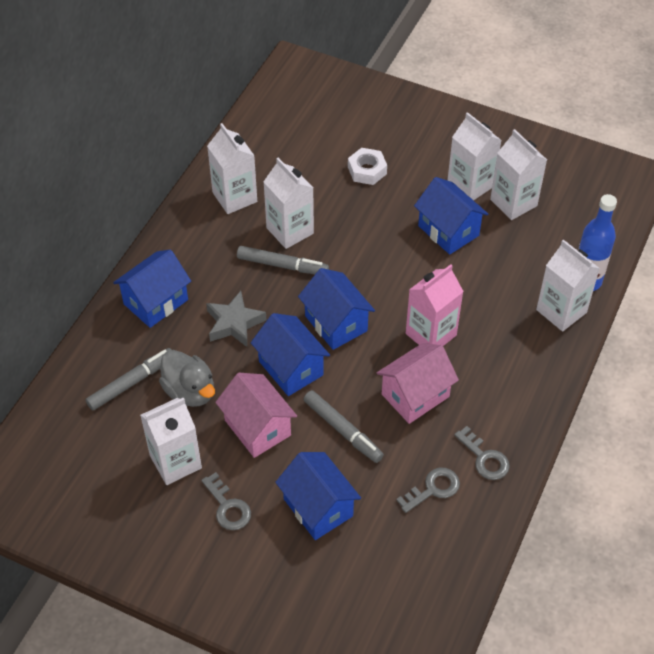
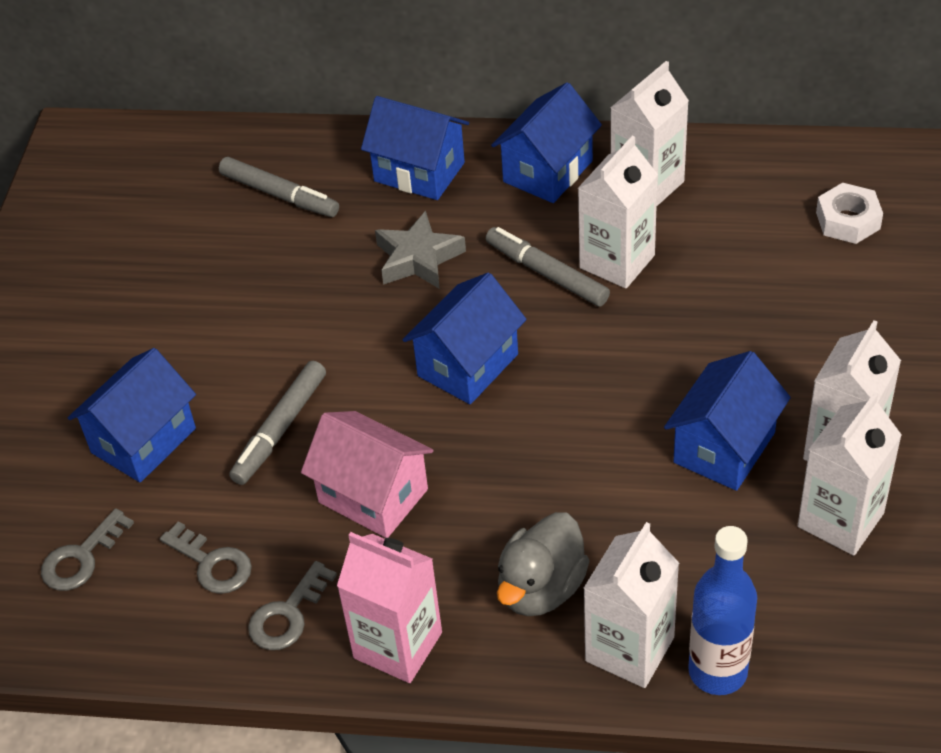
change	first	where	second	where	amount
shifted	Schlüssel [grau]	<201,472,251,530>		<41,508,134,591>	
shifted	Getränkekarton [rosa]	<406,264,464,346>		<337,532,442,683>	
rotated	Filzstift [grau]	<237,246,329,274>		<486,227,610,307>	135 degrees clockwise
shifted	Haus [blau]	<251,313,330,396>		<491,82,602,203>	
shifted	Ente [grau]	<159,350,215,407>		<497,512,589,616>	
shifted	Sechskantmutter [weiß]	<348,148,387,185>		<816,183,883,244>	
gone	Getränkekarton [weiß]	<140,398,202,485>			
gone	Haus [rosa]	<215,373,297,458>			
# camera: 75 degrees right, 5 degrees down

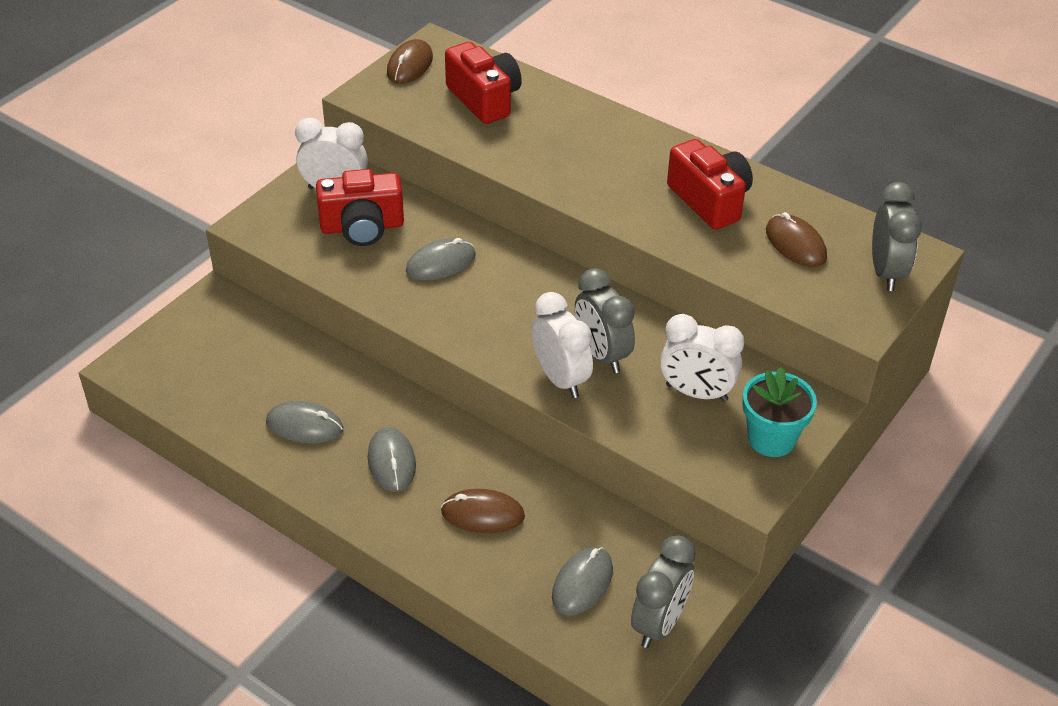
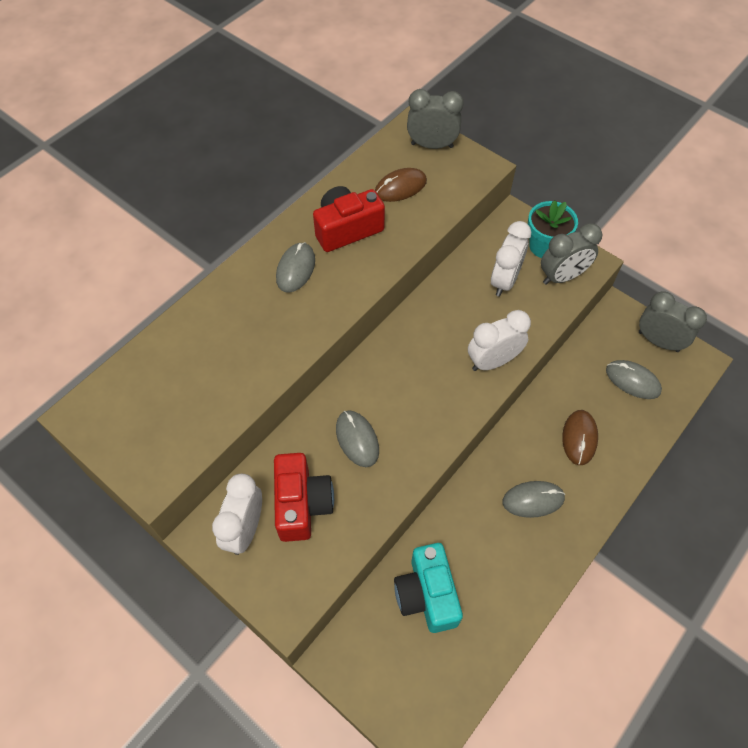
change	first	where	second	where	amount
shifted	Computermaus [grau]	<266,401,343,443>		<276,242,315,293>	
new			Kamera [türkis]	<394,543,463,633>	
shifted	Wecker [grau]	<575,268,635,373>		<541,223,602,285>	
gone	Computermaus [braun]	<387,39,433,84>			
gone	Kamera [rot]	<445,42,522,124>			
# camera: 85 degrees left, 15 degrees up

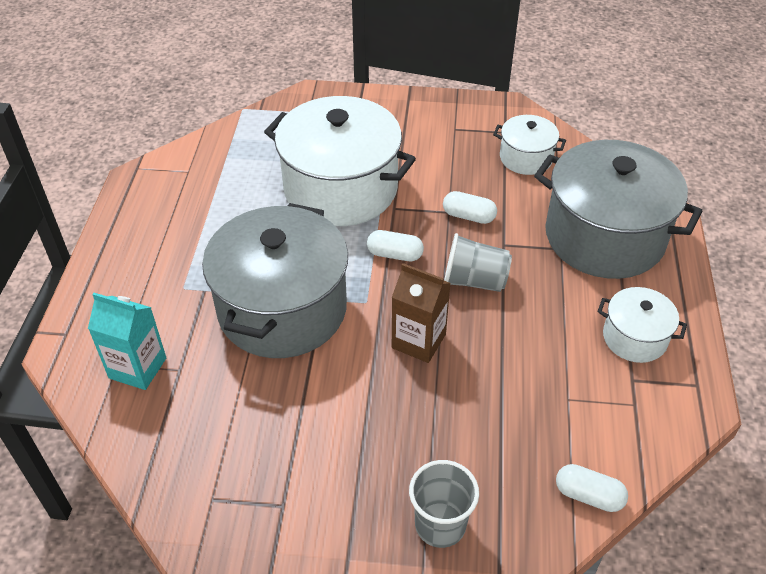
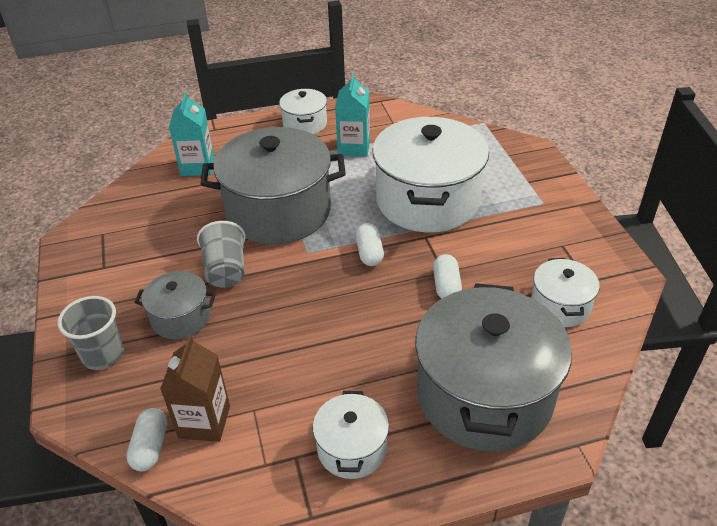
change	first	where	second	where	amount
new			Kochtopf [grau]	<134,271,216,340>	
shifted	Getränkekarton [braun]	<392,263,451,363>		<160,335,230,442>	
shifted	Becher [grau]	<444,233,512,292>		<197,221,246,288>	
new			Kochtopf [weiß]	<279,89,327,135>	
new			Getränkekarton [türkis]	<335,74,370,157>	
# camera: 70 degrees right, 5 degrees down

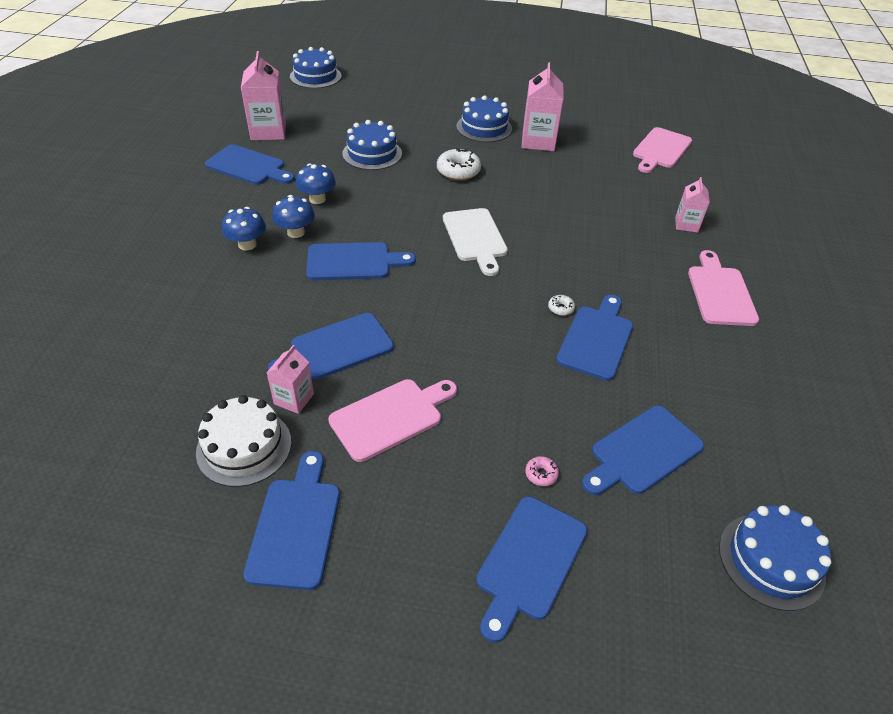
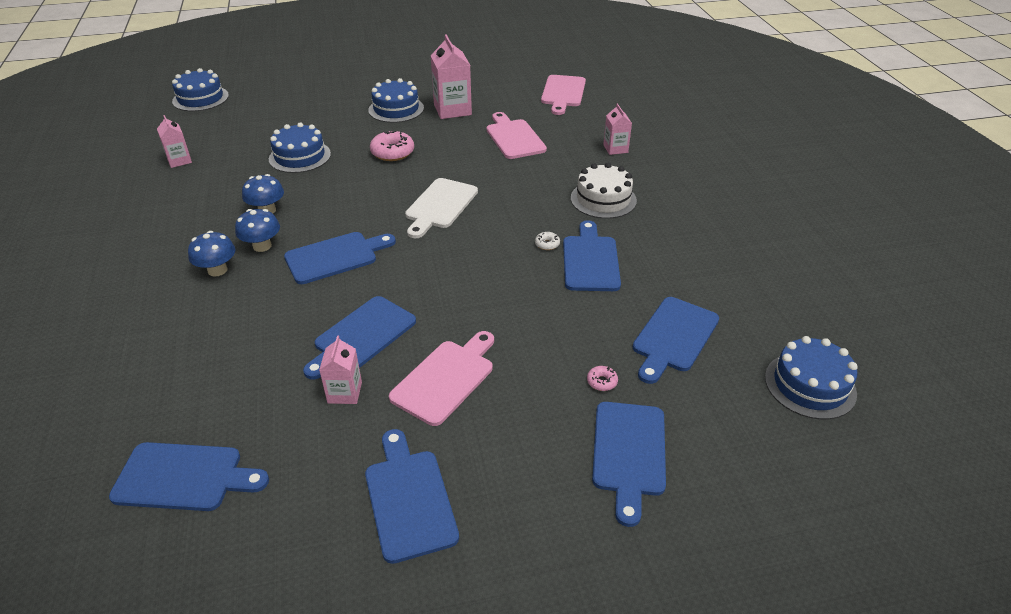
change	first	where	second	where	amount
shifted	Schneidebrett [blau]	<205,144,295,185>		<109,442,269,511>	
scaled	Getränkekarton [rosa]	<241,51,286,140>		<157,115,192,168>	x0.58
repainted	Donut [weiß]	<437,148,481,181>	Donut [rosa]	<370,129,414,161>	
rotated	Schneidebrett [weiß]	<443,208,508,276>		<405,178,478,238>	60 degrees clockwise
shifted	Schneidebrett [rosa]	<688,250,759,326>		<486,112,547,159>	
shifted	Kuchen [weiß]	<196,395,291,487>		<571,163,637,219>	
# camera: 20 degrees left, 5 degrees down

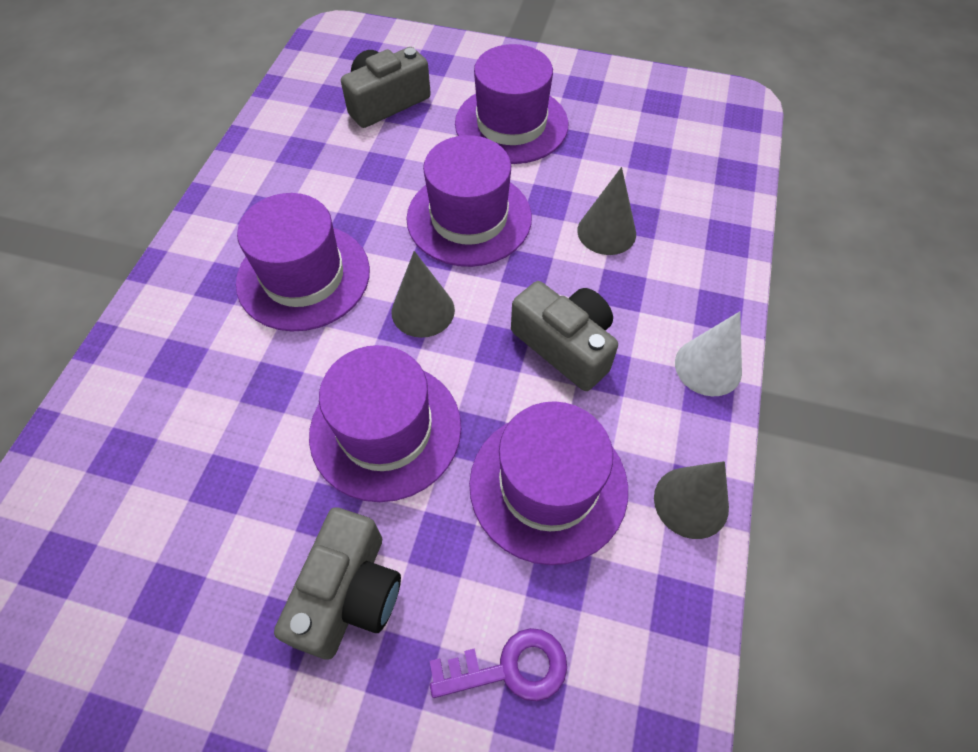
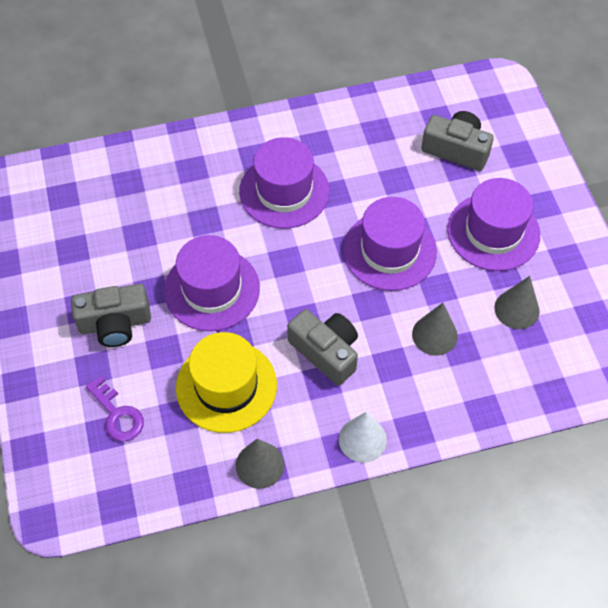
change	first	where	second	where	amount
repainted	Hut [lila]	<469,401,628,565>	Hut [gelb]	<176,332,277,433>	
rotated	Kamera [grau]	<511,281,618,391>		<287,309,358,386>	60 degrees counterclockwise
shifted	Kegel [grau]	<392,251,455,338>		<494,276,540,329>	
# camera: 60 degrees right, 0 degrees up

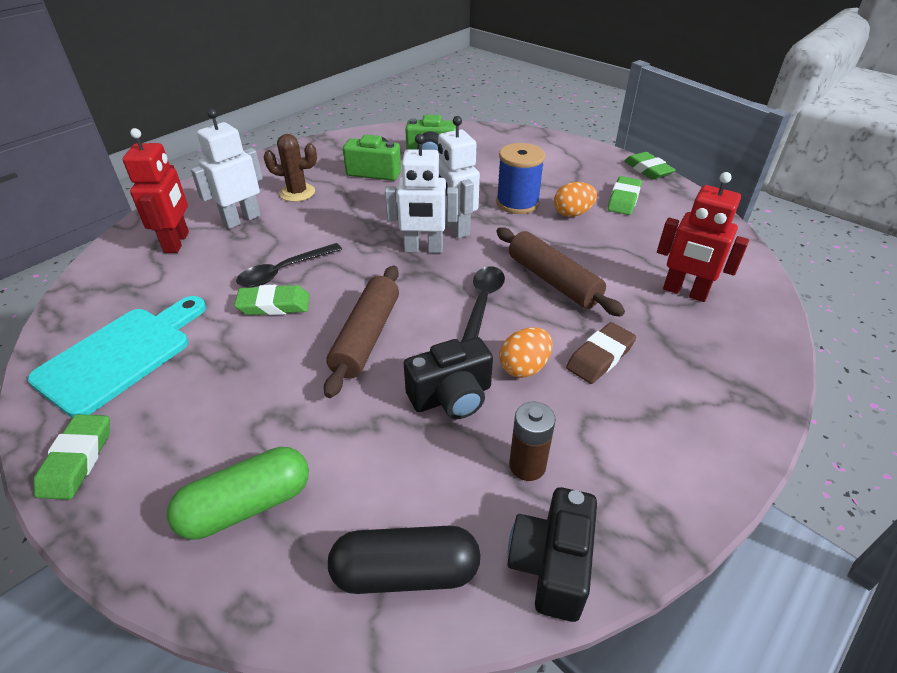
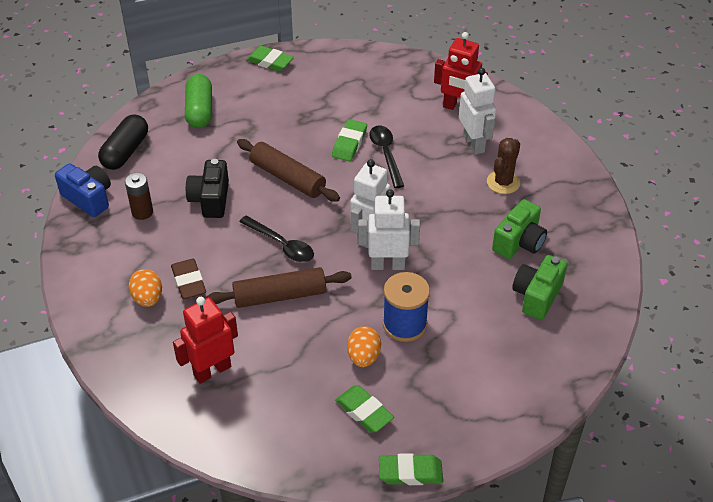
change	first	where	second	where	amount
repainted	Kamera [schwarz]	<507,487,597,622>	Kamera [blau]	<55,163,111,217>	
shifted	Ei [orange]	<500,327,553,378>		<129,269,162,307>	
gone	Schneidebrett [türkis]	<28,296,206,418>			
# camera: 115 degrees right, 5 degrees up

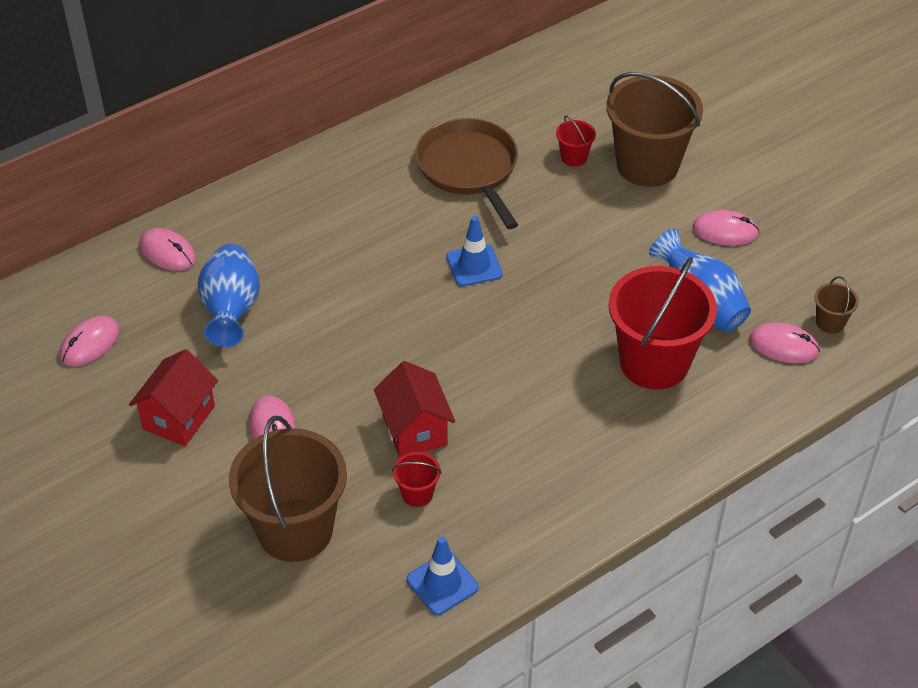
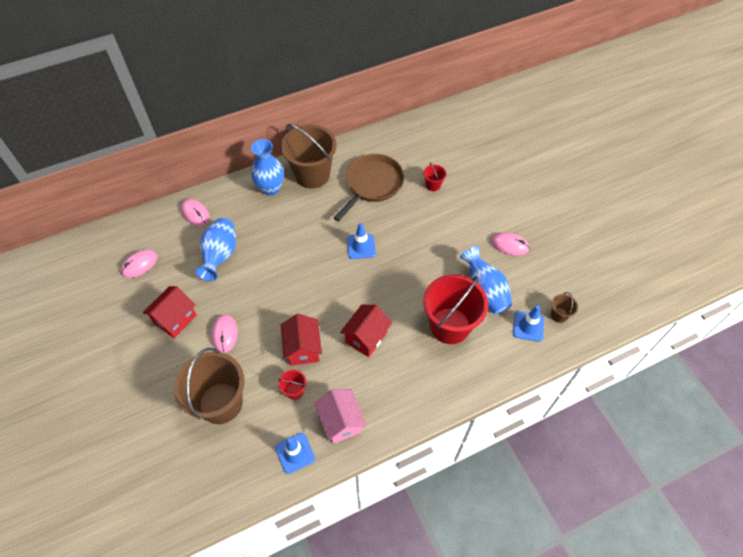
change	first	where	second	where	amount
new			Vase [blau]	<251,139,284,196>	
shifted	Eimer [braun]	<606,72,703,187>		<281,124,337,188>	
new			Haus [rosa]	<314,389,366,444>	
rotated	Pfanne [braun]	<415,118,518,229>		<334,154,404,222>	45 degrees clockwise
new			Haus [rot]	<340,305,392,357>	
swapped	Computermaus [rosa]	<749,323,820,363>	Leitkegel [blau]	<513,305,544,342>	
# camera: 10 degrees right, 10 degrees up

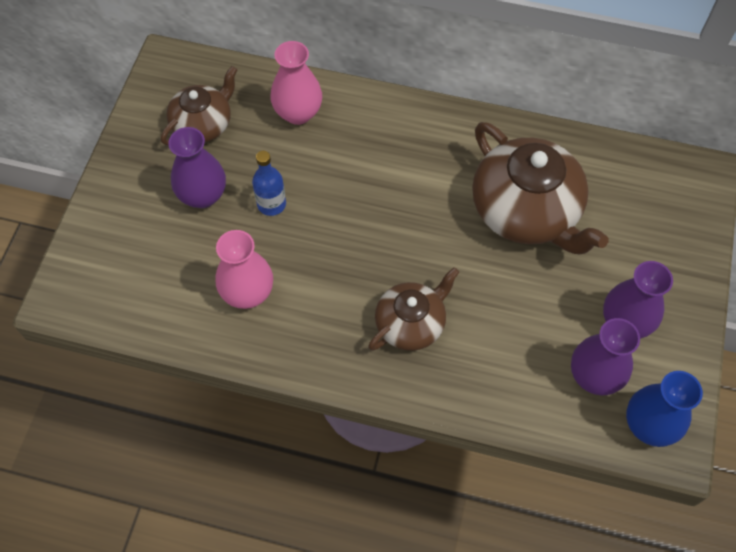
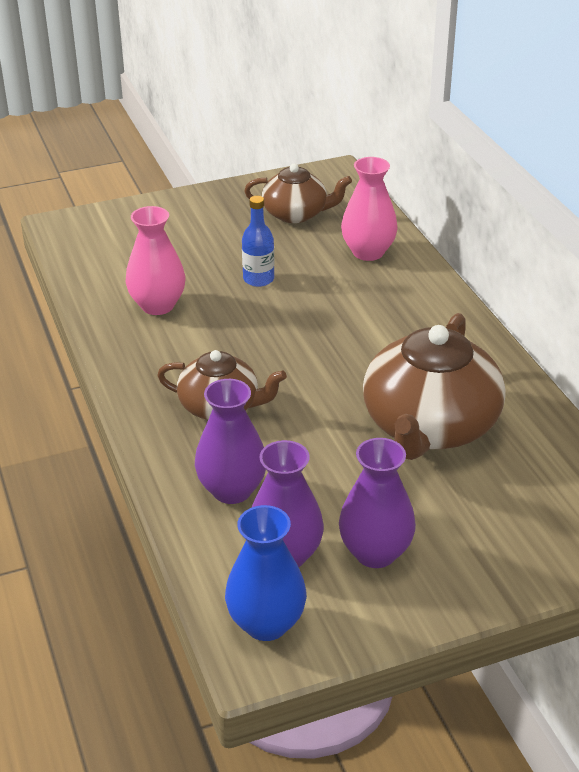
change	first	where	second	where	amount
shifted	Vase [lila]	<168,127,226,208>		<195,379,266,504>	
# camera: 55 degrees right, 25 degrees down

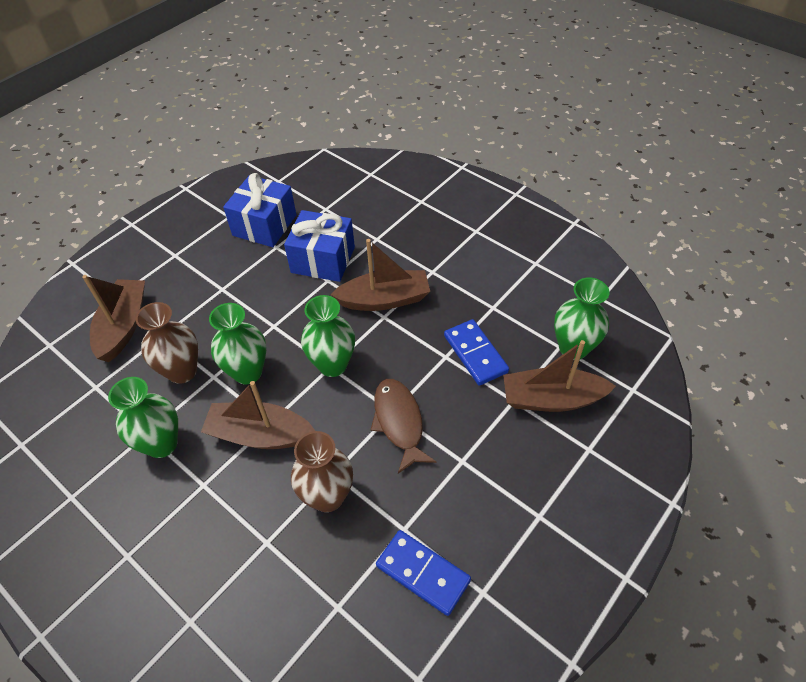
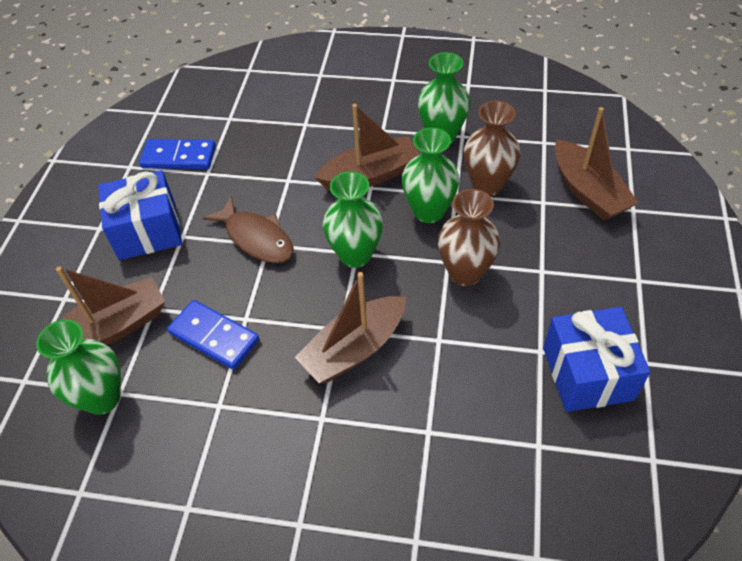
change	first	where	second	where	amount
shifted	Geschenk [blau]	<284,210,355,282>		<98,170,182,260>	
shifted	Vase [braun]	<291,431,353,512>		<438,189,500,286>	
# camera: 150 degrees right, 0 degrees up

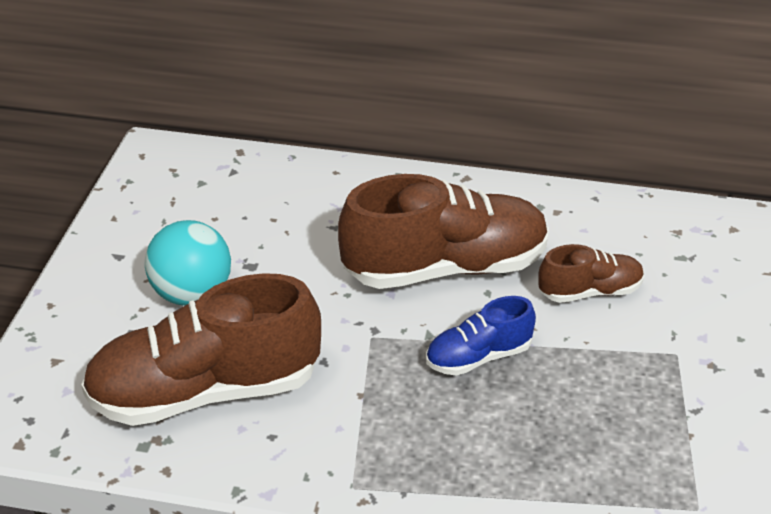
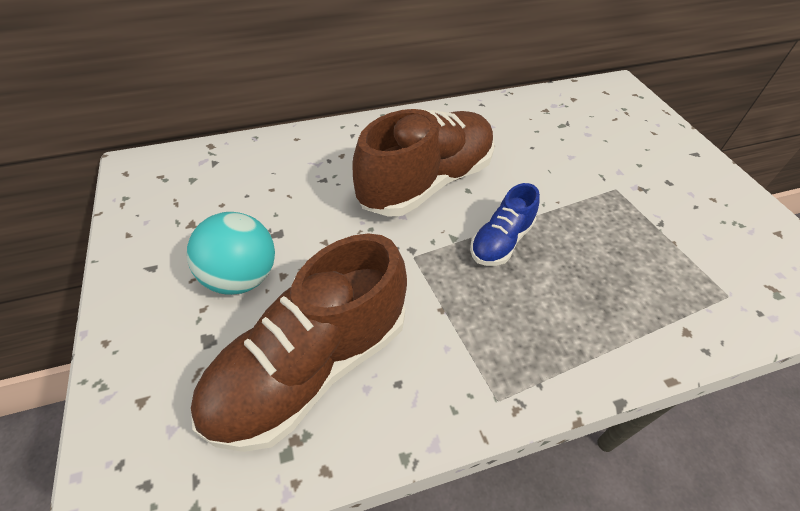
change	first	where	second	where	amount
gone	Schuh [braun]	<538,244,644,303>			
# camera: 30 degrees left, 10 degrees up

